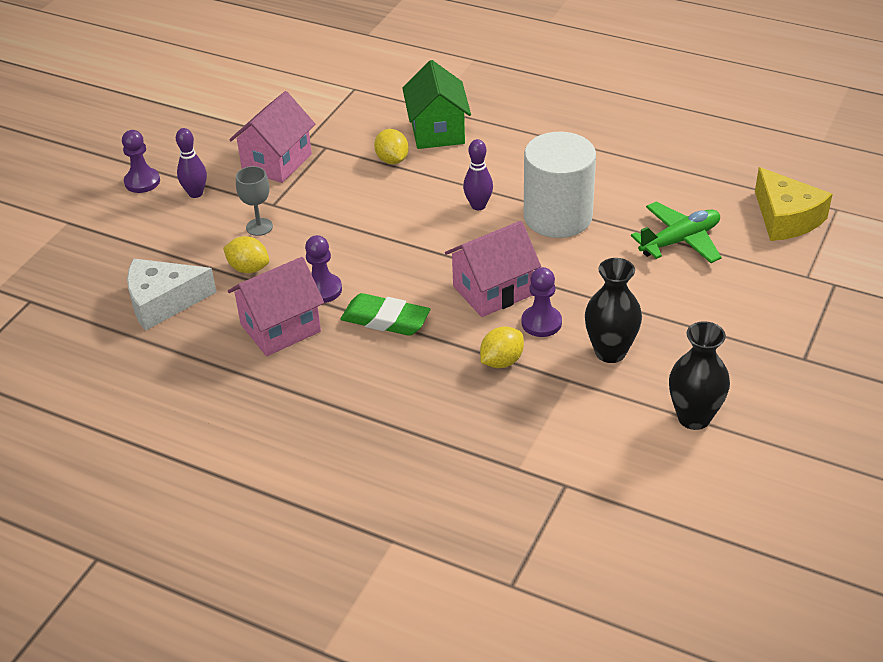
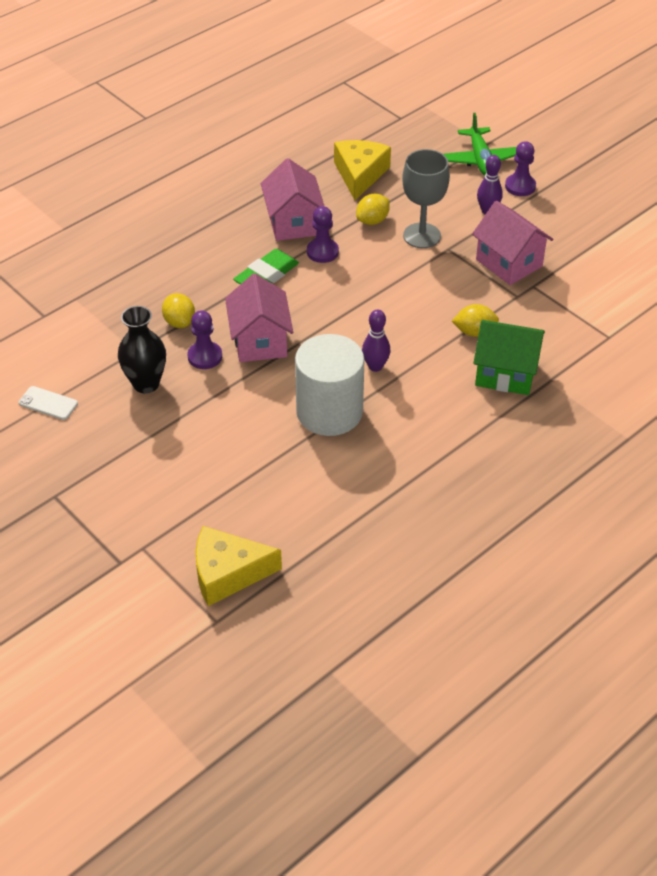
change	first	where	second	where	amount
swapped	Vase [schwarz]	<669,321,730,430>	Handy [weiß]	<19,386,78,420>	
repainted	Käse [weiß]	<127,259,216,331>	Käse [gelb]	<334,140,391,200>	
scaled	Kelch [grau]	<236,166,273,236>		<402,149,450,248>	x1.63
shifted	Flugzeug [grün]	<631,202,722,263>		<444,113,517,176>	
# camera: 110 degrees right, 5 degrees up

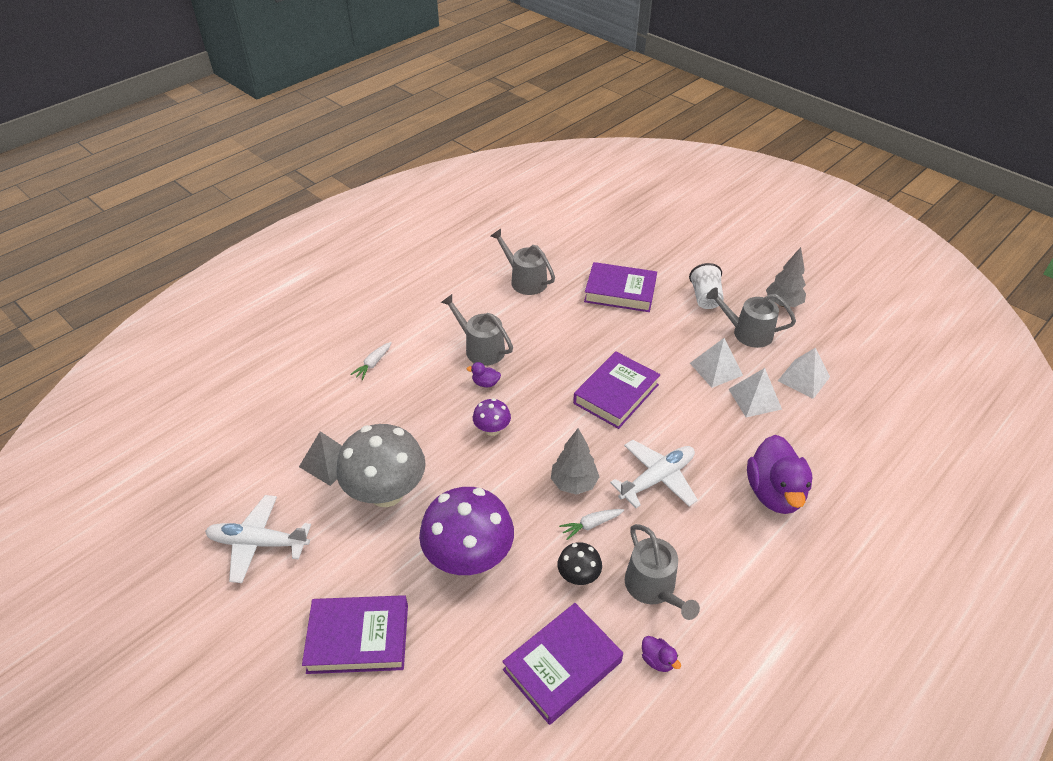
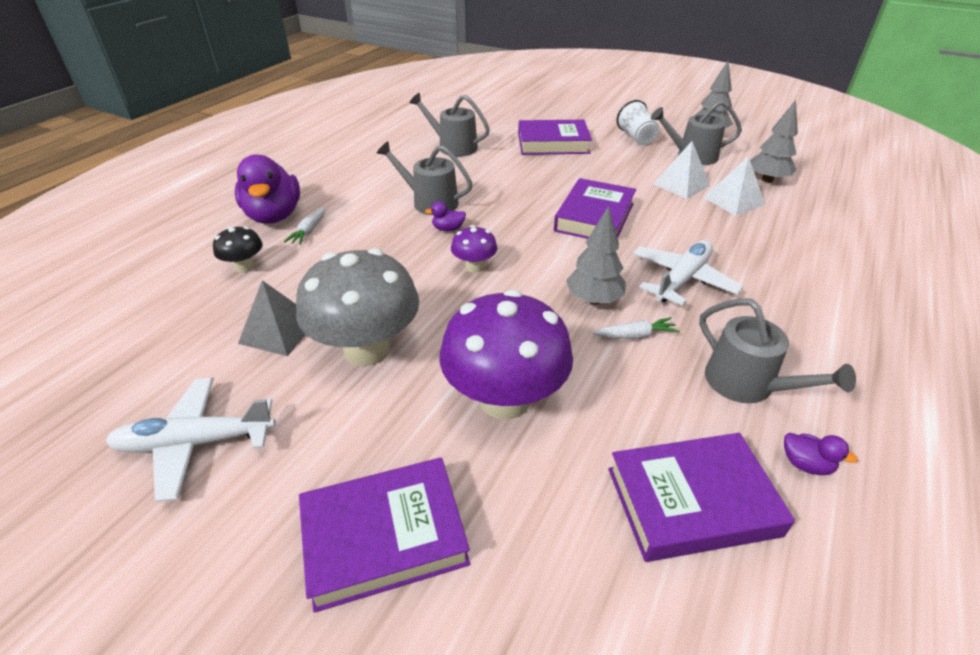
change	first	where	second	where	amount
shifted	Pilz [schwarz]	<557,542,602,585>		<213,227,263,273>	
shifted	Ente [lila]	<747,435,812,514>		<235,154,300,224>	
rotated	Karotte [weiß]	<559,509,624,540>		<593,317,680,339>	150 degrees counterclockwise
rotated	Buch [lila]	<502,603,623,725>		<608,433,795,562>	45 degrees clockwise
swapped	Pyramide [weiß]	<778,348,830,399>	Baum [grau]	<750,100,798,183>	
# camera: 15 degrees left, 5 degrees down

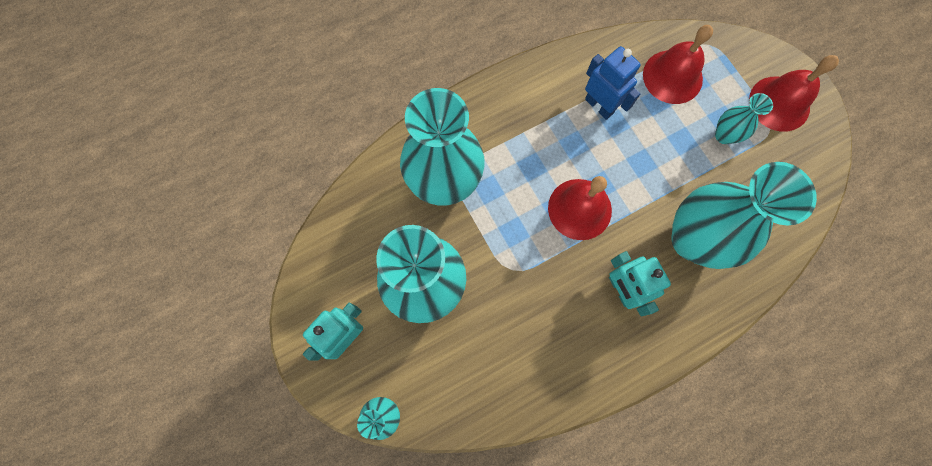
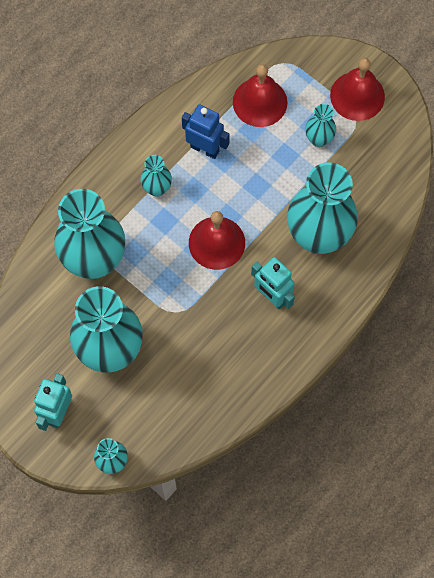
change	first	where	second	where	amount
new			Vase [türkis]	<140,155,172,197>	
# camera: 20 degrees left, 5 degrees down

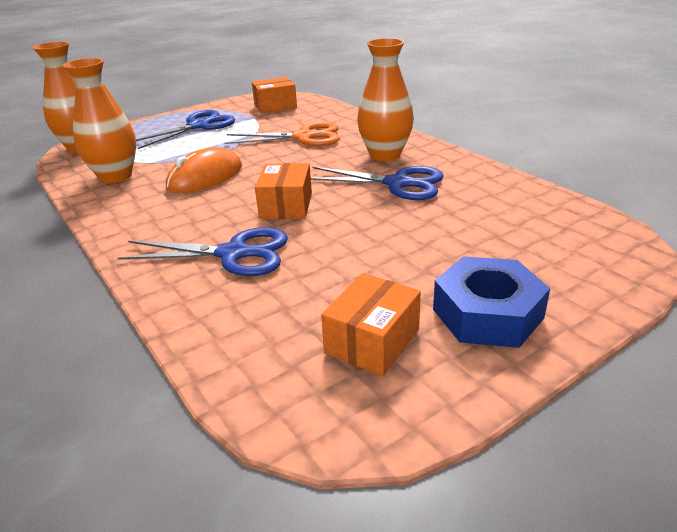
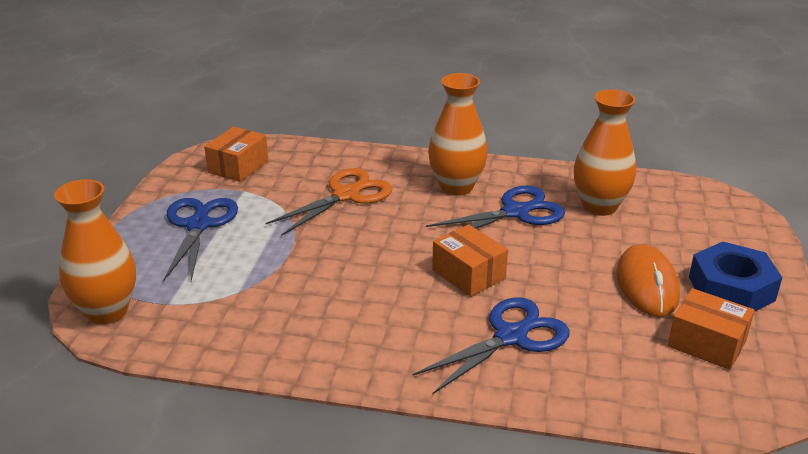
change	first	where	second	where	amount
shifted	Vase [orange]	<63,58,136,183>		<574,89,636,216>	
shifted	Computermaus [orange]	<166,147,242,193>		<617,244,680,317>	
rotated	Schachtel [orange]	<321,273,421,376>		<668,288,755,370>	45 degrees counterclockwise
# camera: 45 degrees left, 0 degrees up

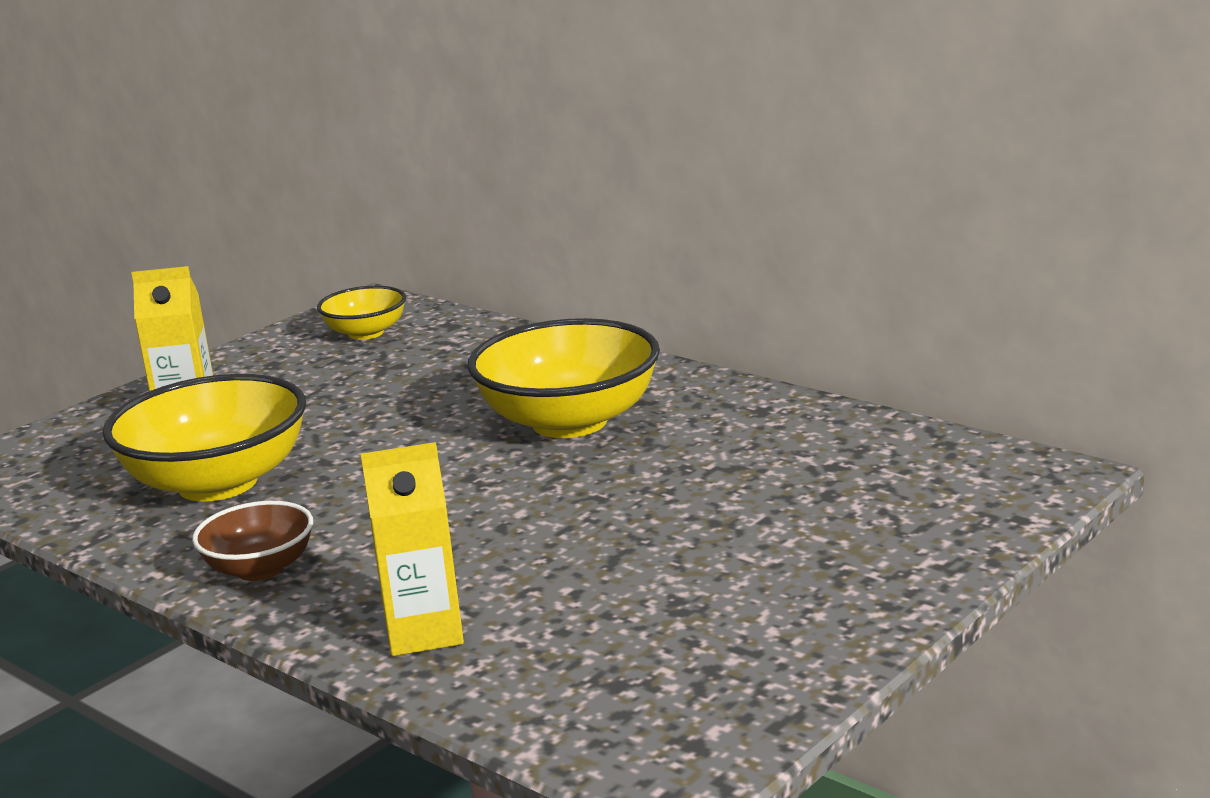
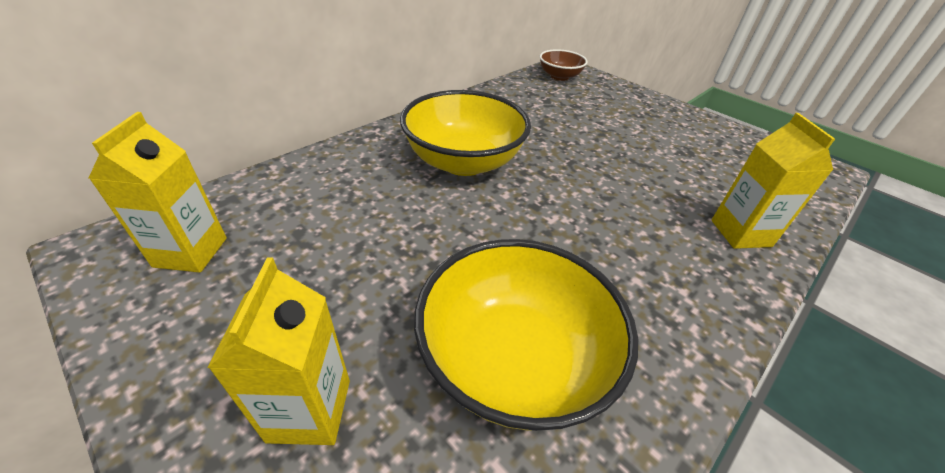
change	first	where	second	where	amount
swapped	Schüssel [gelb]	<317,286,406,340>	Getränkekarton [gelb]	<88,112,227,273>	
shifted	Schüssel [braun]	<192,501,313,581>		<540,49,588,81>	
# camera: 90 degrees left, 20 degrees up

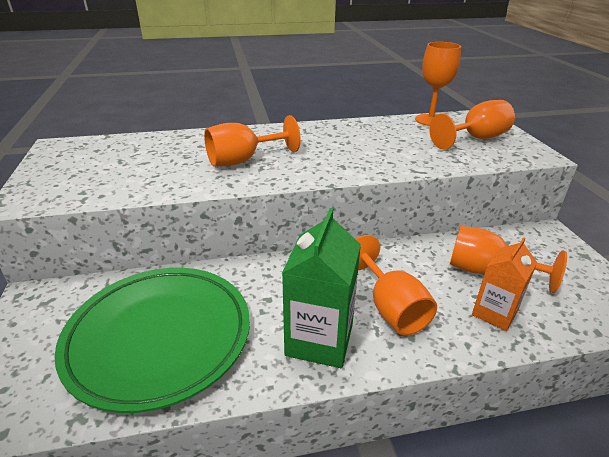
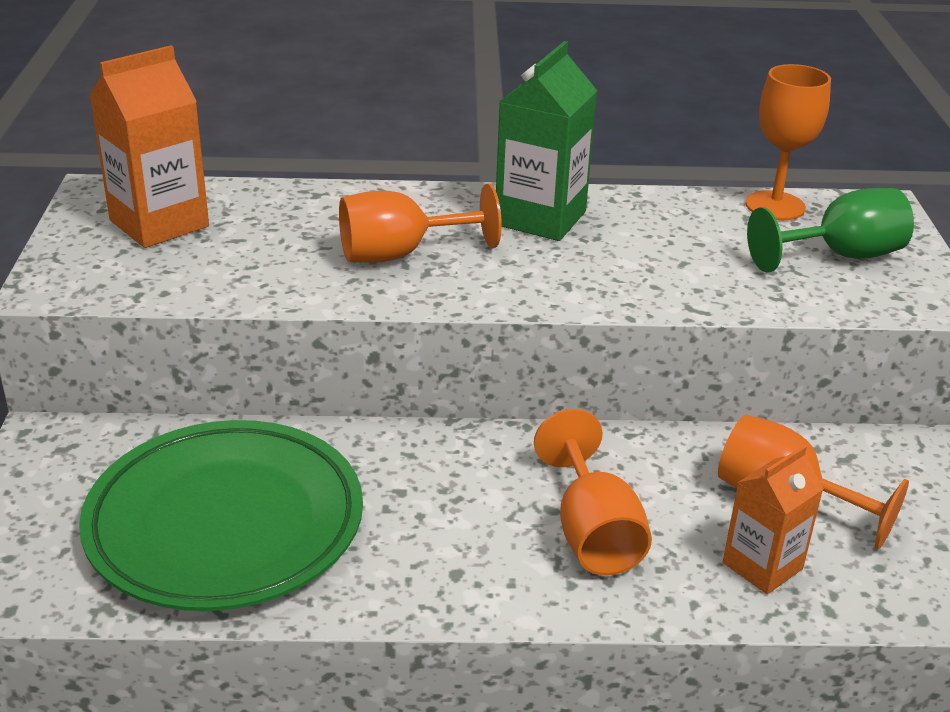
change	first	where	second	where	amount
new			Getränkekarton [orange]	<89,45,209,248>	
shifted	Getränkekarton [grün]	<282,208,361,368>		<496,41,597,241>	
repainted	Kelch [orange]	<430,100,515,150>	Kelch [grün]	<747,188,914,273>	
# camera: 10 degrees right, 0 degrees up

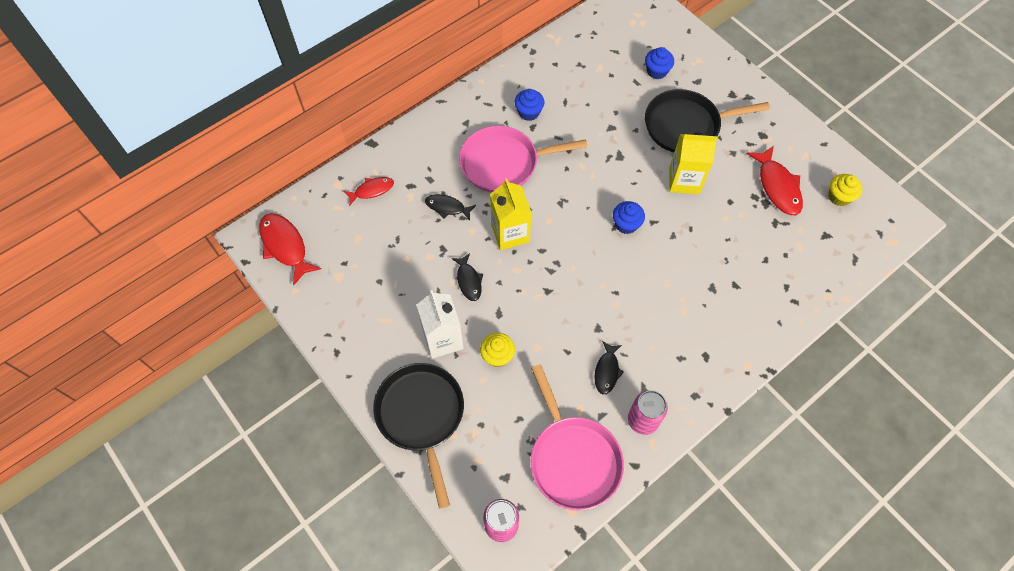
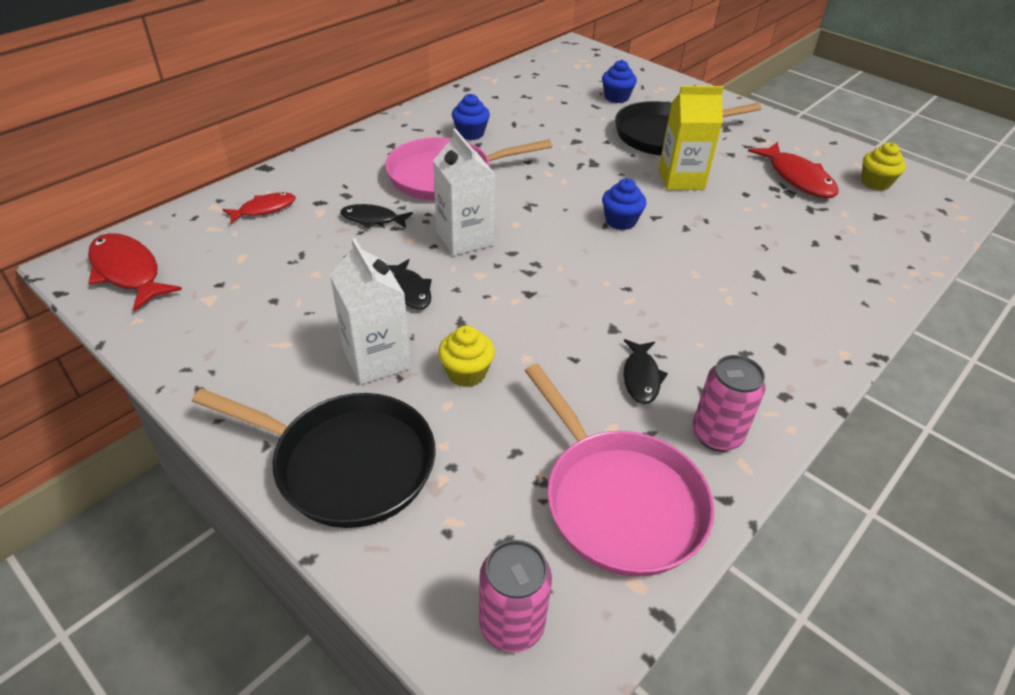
change	first	where	second	where	amount
rotated	Pfanne [schwarz]	<373,363,464,509>		<192,388,435,528>	135 degrees clockwise
repainted	Getränkekarton [gelb]	<490,178,532,250>	Getränkekarton [weiß]	<433,128,496,256>	
# camera: 10 degrees left, 20 degrees down

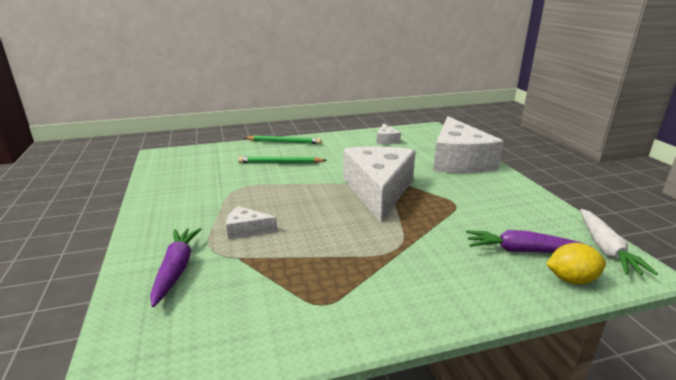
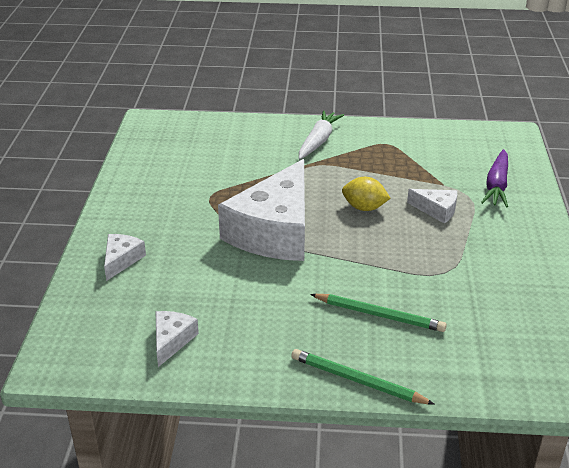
change	first	where	second	where	amount
scaled	Käse [weiß]	<433,116,504,173>		<104,234,146,281>	x0.42
shifted	Karotte [weiß]	<580,209,658,275>		<299,110,344,159>	
shifted	Zitrone [gelb]	<546,243,606,284>		<342,177,391,211>	
gone	Karotte [lila]	<466,230,583,253>			
# camera: 160 degrees left, 10 degrees up

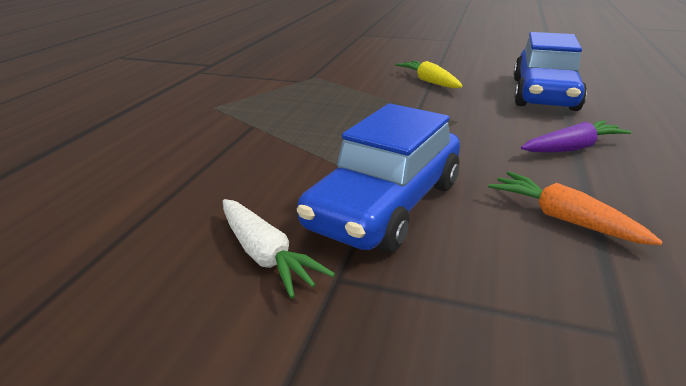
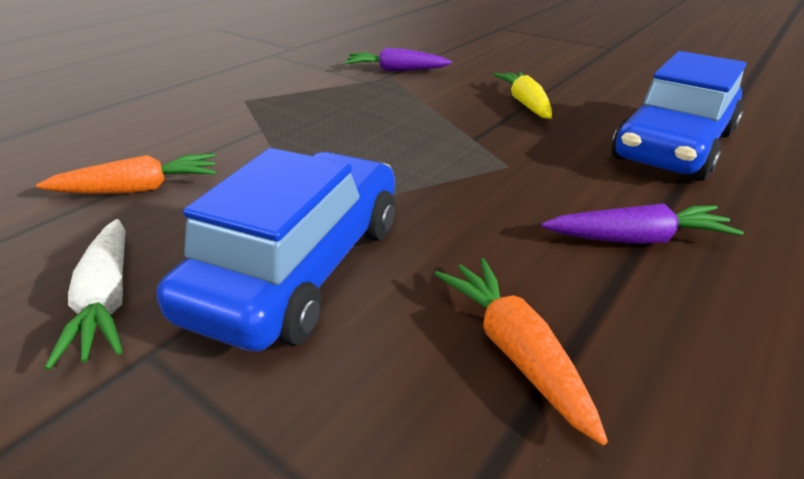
change	first	where	second	where	amount
new			Karotte [orange]	<36,153,216,194>	
rotated	Auto [blau]	<297,103,460,252>		<157,148,395,352>	150 degrees clockwise
new			Karotte [lila]	<345,48,452,71>	
# camera: 20 degrees right, 5 degrees up

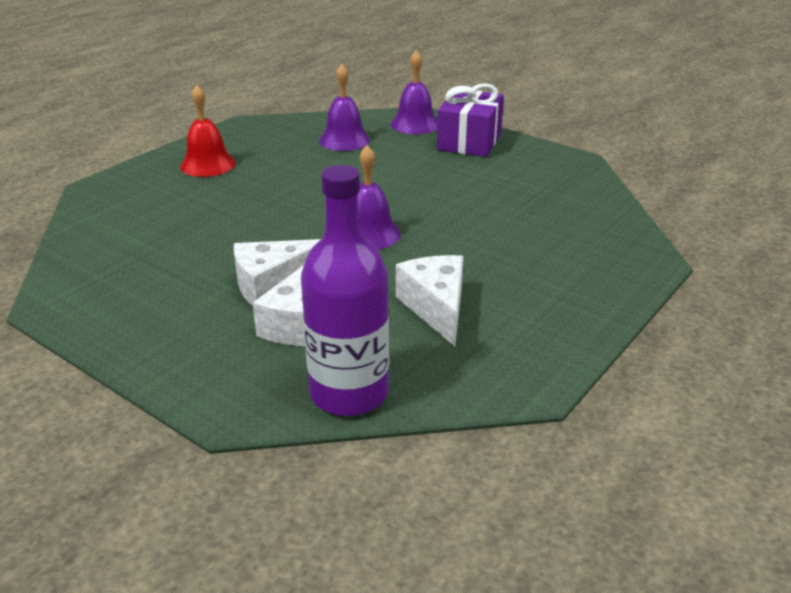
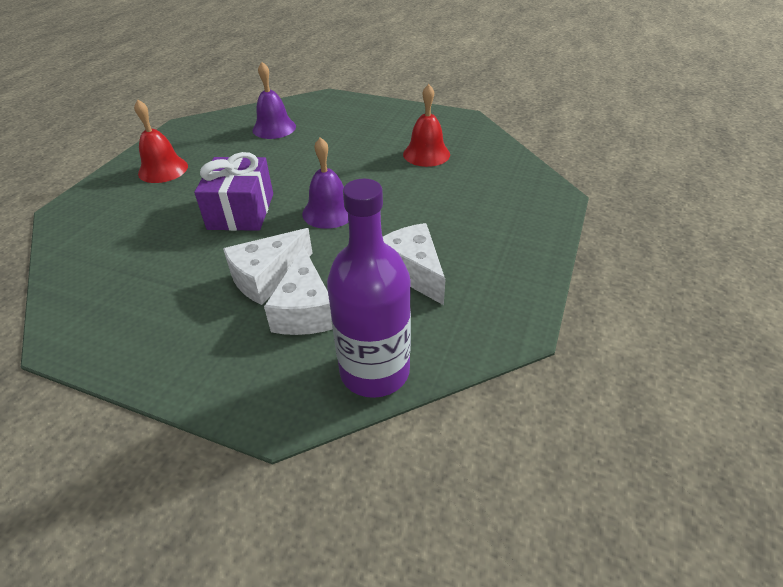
change	first	where	second	where	amount
shifted	Geschenk [lila]	<437,83,504,157>		<194,152,273,231>	
new			Glocke [rot]	<403,84,450,167>	
gone	Glocke [lila]	<391,50,438,134>			
# camera: 15 degrees left, 10 degrees up

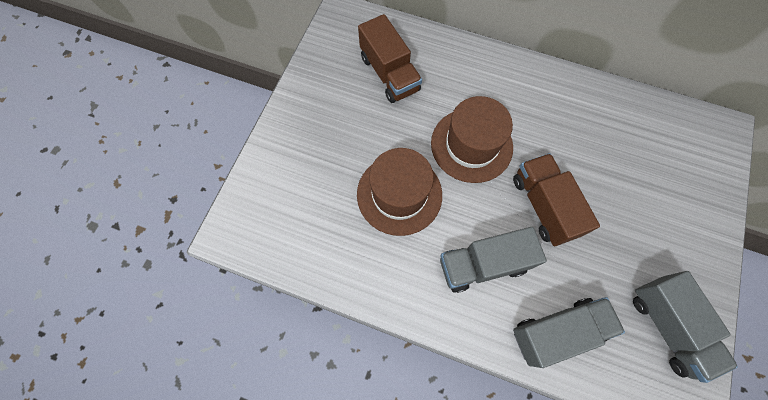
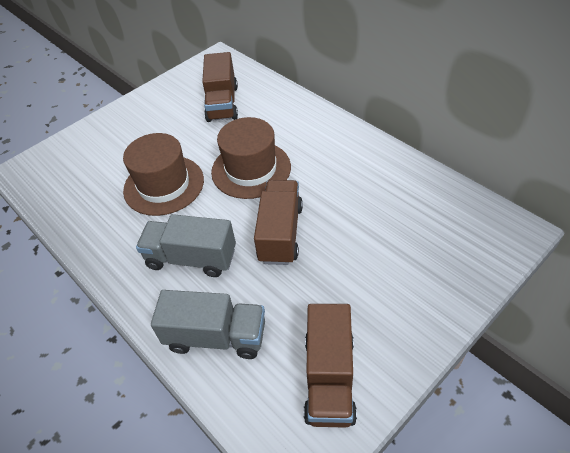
change	first	where	second	where	amount
repainted	Lastwagen [grau]	<633,271,738,383>	Lastwagen [braun]	<304,304,357,428>	
# camera: 30 degrees right, 20 degrees down

